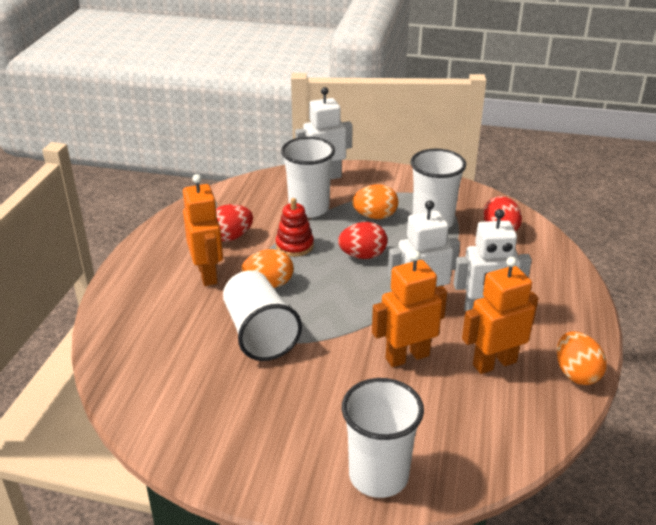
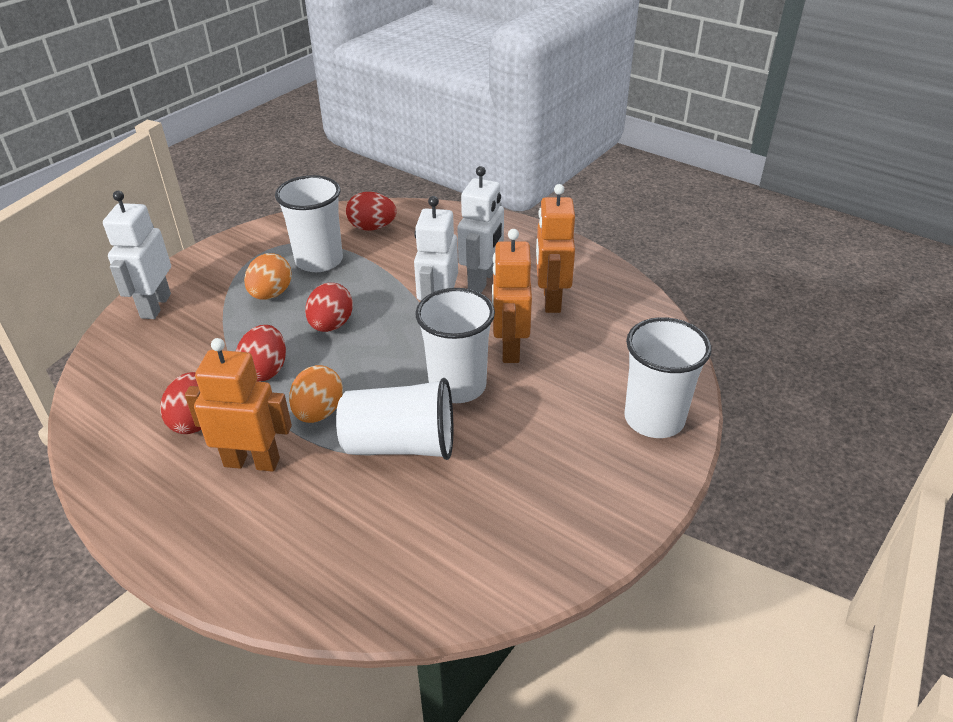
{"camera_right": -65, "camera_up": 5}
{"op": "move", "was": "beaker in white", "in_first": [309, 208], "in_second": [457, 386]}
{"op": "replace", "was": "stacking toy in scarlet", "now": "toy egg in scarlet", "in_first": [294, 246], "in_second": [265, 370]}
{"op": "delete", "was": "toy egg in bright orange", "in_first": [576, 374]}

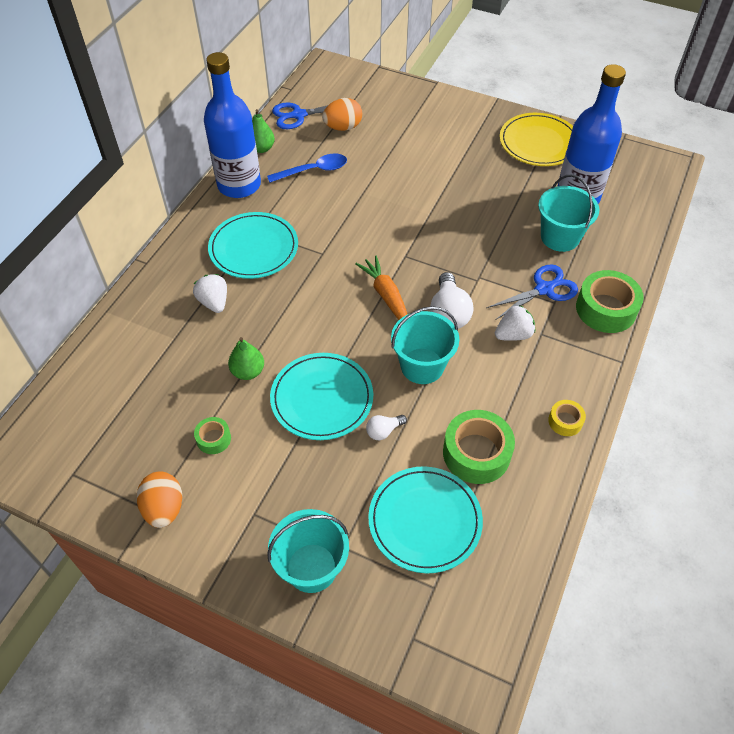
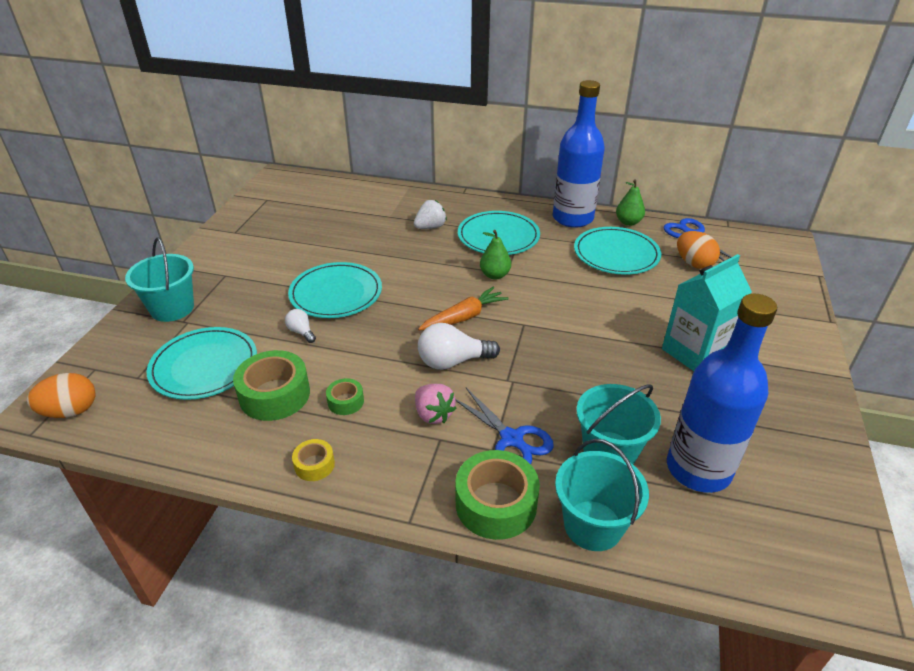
{"camera_right": 80, "camera_up": -15}
{"op": "delete", "was": "dinner plate in golden", "in_first": [539, 143]}
{"op": "replace", "was": "teaspoon in royal blue", "now": "dinner plate in teal", "in_first": [313, 170], "in_second": [616, 254]}
{"op": "recolor", "was": "strawberry in white", "now": "strawberry in rose-pink", "in_first": [513, 334], "in_second": [433, 414]}
{"op": "move", "was": "bucket in teal", "in_first": [422, 366], "in_second": [593, 525]}
{"op": "move", "was": "pear in emerald", "in_first": [248, 372], "in_second": [495, 275]}
{"op": "move", "was": "sticky tape in emerald", "in_first": [213, 439], "in_second": [345, 401]}
{"op": "move", "was": "toy egg in bright orange", "in_first": [164, 508], "in_second": [71, 411]}
{"op": "insert", "now": "milk carton in teal", "in_second": [695, 352]}

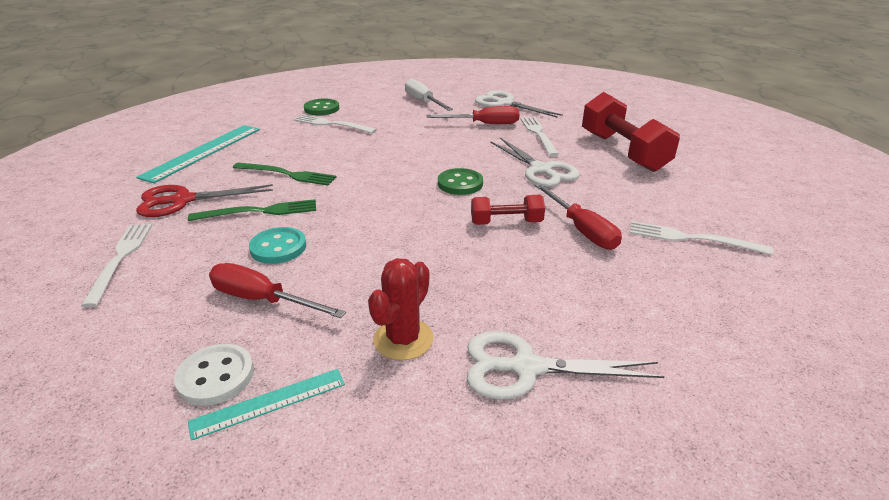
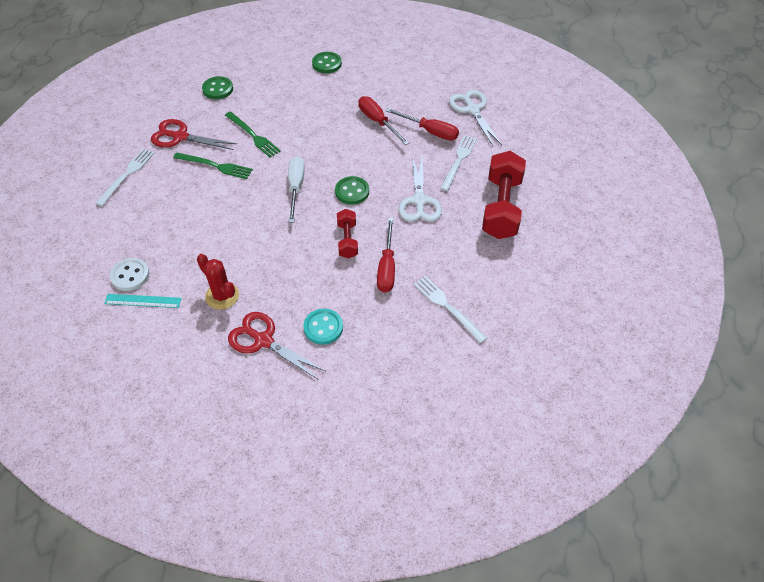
{"camera_right": 30, "camera_up": 20}
{"op": "move", "was": "flat screwdriver in white", "in_first": [423, 101], "in_second": [296, 187]}
{"op": "delete", "was": "table fork in white", "in_first": [332, 124]}
{"op": "replace", "was": "ruler in teal", "now": "sewing button in emerald", "in_first": [203, 152], "in_second": [218, 89]}
{"op": "rotate", "was": "hand weight in scarlet", "in_first": [506, 222], "in_second": [347, 240], "clockwise": 60}
{"op": "move", "was": "sewing button in teal", "in_first": [278, 247], "in_second": [323, 327]}
{"op": "rotate", "was": "saguaro cactus in scarlet", "in_first": [403, 339], "in_second": [222, 296], "clockwise": 75}
{"op": "move", "was": "flat screwdriver in scarlet", "in_first": [262, 300], "in_second": [378, 121]}
{"op": "recolor", "was": "scissors in white", "now": "scissors in scarlet", "in_first": [526, 367], "in_second": [264, 341]}

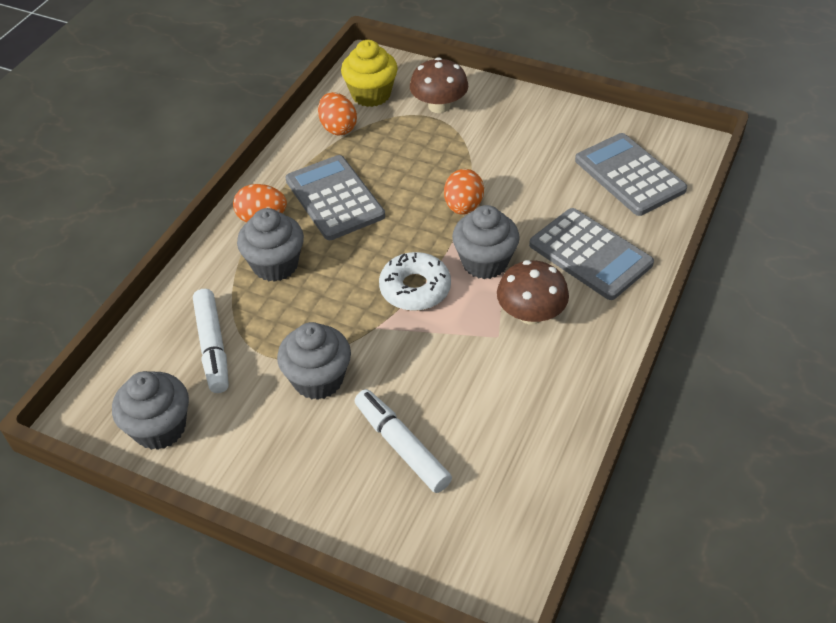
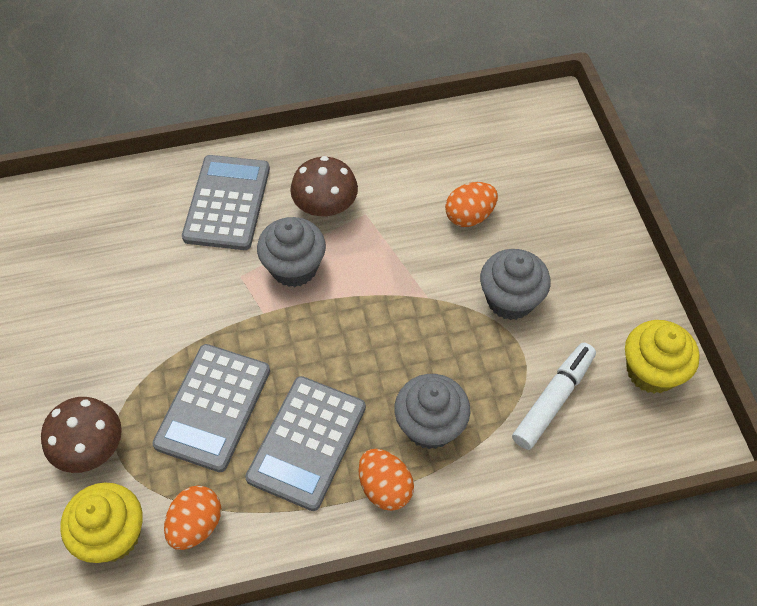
{"camera_right": -130, "camera_up": 10}
{"op": "move", "was": "calculator in ash-grey", "in_first": [629, 175], "in_second": [213, 407]}
{"op": "move", "was": "toy egg in bright orange", "in_first": [463, 207], "in_second": [469, 216]}
{"op": "delete", "was": "doughnut in white", "in_first": [415, 288]}
{"op": "recolor", "was": "fairy cake in ash-grey", "now": "fairy cake in golden", "in_first": [160, 428], "in_second": [651, 371]}
{"op": "delete", "was": "marker pen in white", "in_first": [401, 446]}

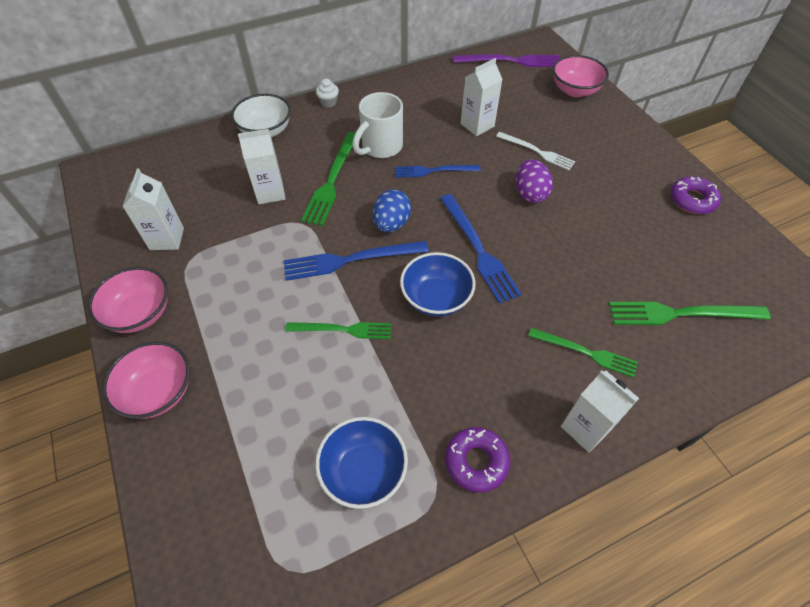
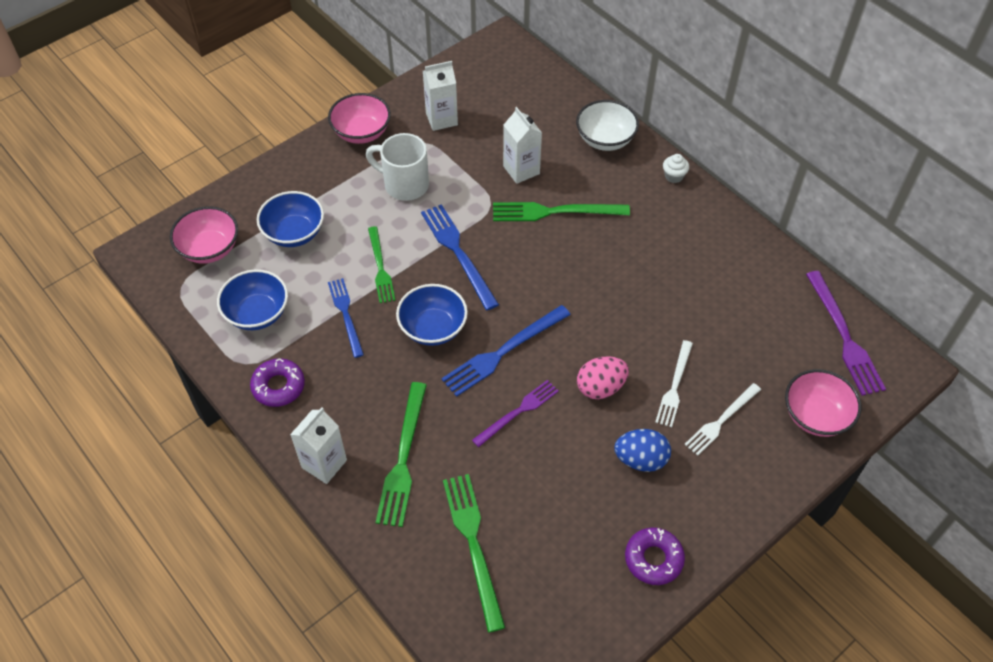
{"camera_right": 75, "camera_up": 0}
{"op": "delete", "was": "milk carton in white", "in_first": [477, 125]}
{"op": "move", "was": "coffee mug in white", "in_first": [381, 147], "in_second": [404, 184]}
{"op": "recolor", "was": "toy egg in violet", "now": "toy egg in rose-pink", "in_first": [530, 194], "in_second": [600, 387]}
{"op": "move", "was": "table fork in royal blue", "in_first": [433, 171], "in_second": [346, 314]}
{"op": "move", "was": "toy egg in royal blue", "in_first": [391, 224], "in_second": [640, 459]}
{"op": "resize", "was": "table fork in emerald", "in_first": [586, 352], "in_second": [403, 458], "ratio": 1.5}
{"op": "move", "was": "serving bowl in rose-pink", "in_first": [159, 392], "in_second": [209, 249]}
{"op": "insert", "now": "serving bowl in royal blue", "in_second": [294, 233]}
{"op": "insert", "now": "table fork in violet", "in_second": [518, 412]}
{"op": "insert", "now": "table fork in white", "in_second": [721, 421]}

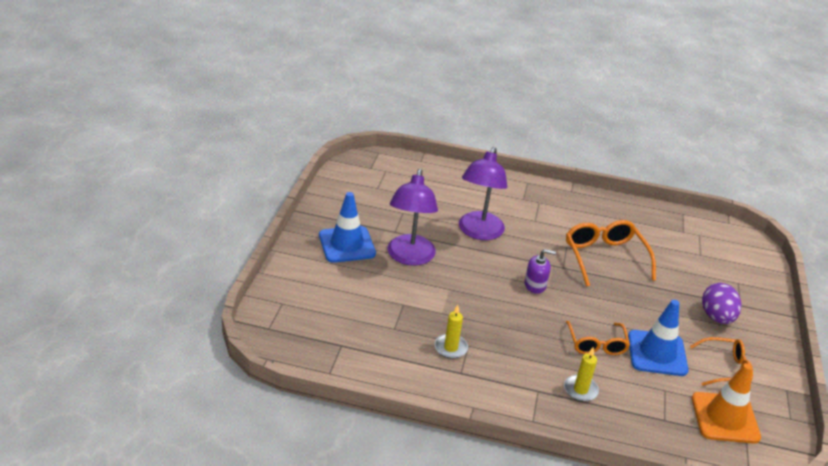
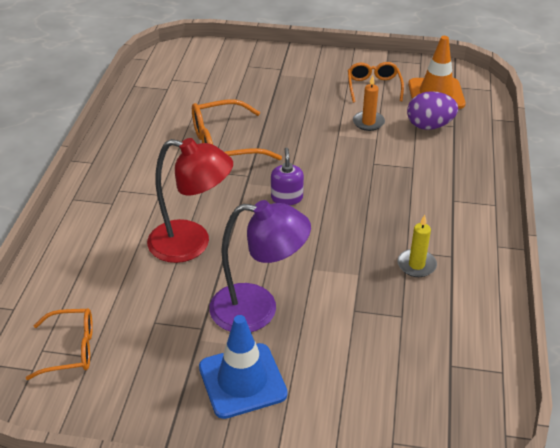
{"camera_right": -90, "camera_up": 5}
{"op": "recolor", "was": "desk lamp in violet", "now": "desk lamp in scarlet", "in_first": [478, 232], "in_second": [191, 244]}
{"op": "move", "was": "toy egg in violet", "in_first": [716, 317], "in_second": [429, 126]}
{"op": "replace", "was": "traffic cone in royal blue", "now": "pillar candle in bright orange", "in_first": [657, 353], "in_second": [368, 122]}
{"op": "move", "was": "glasses in bright orange", "in_first": [596, 344], "in_second": [71, 349]}
{"op": "delete", "was": "pillar candle in golden", "in_first": [580, 390]}

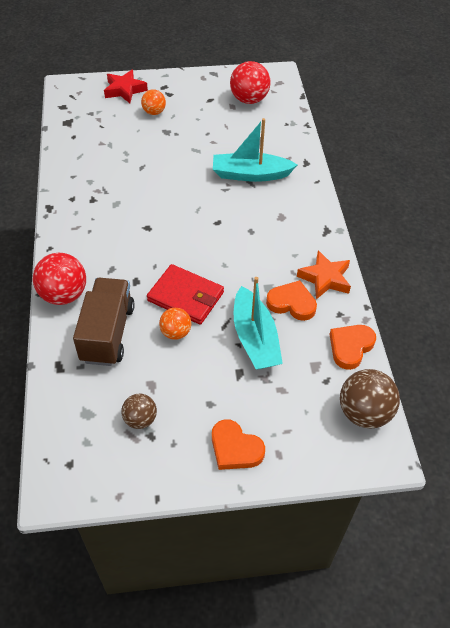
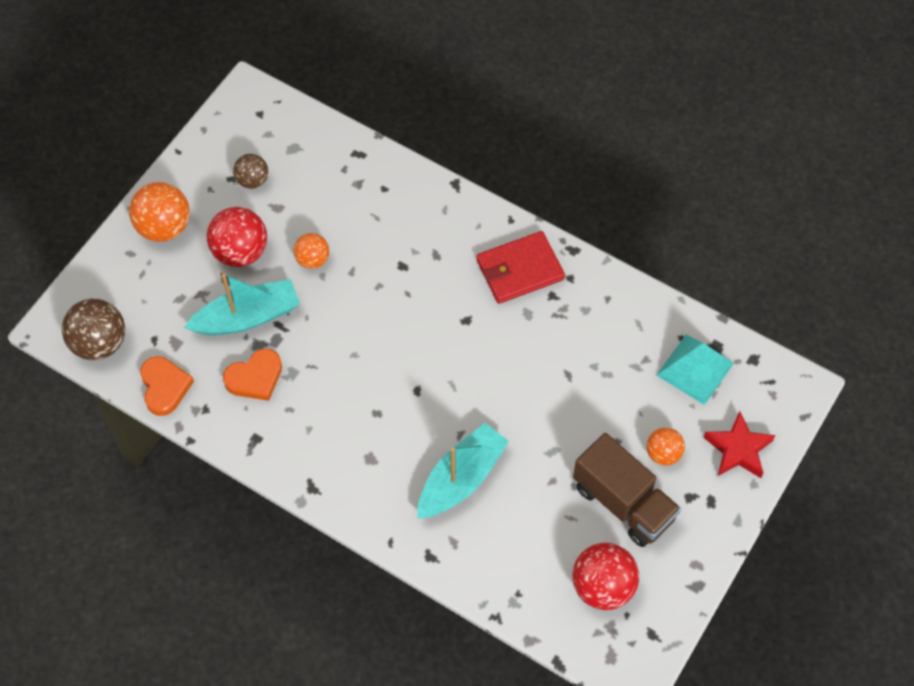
{"camera_right": 130, "camera_up": 10}
{"op": "delete", "was": "star in bright orange", "in_first": [325, 278]}
{"op": "move", "was": "ball in scarlet", "in_first": [64, 295], "in_second": [240, 252]}
{"op": "move", "was": "wallet in scarlet", "in_first": [186, 296], "in_second": [519, 270]}
{"op": "rotate", "was": "sailboat in teal", "in_first": [255, 338], "in_second": [247, 317], "clockwise": 135}
{"op": "move", "was": "truck in russet", "in_first": [107, 333], "in_second": [623, 502]}
{"op": "replace", "was": "love heart in bright orange", "now": "ball in bright orange", "in_first": [235, 448], "in_second": [164, 227]}
{"op": "insert", "now": "pyramid in teal", "in_second": [695, 369]}

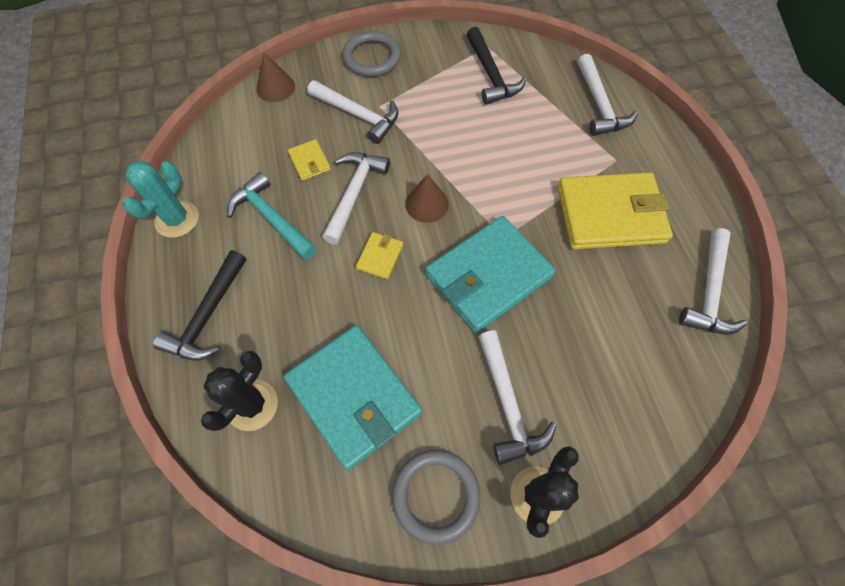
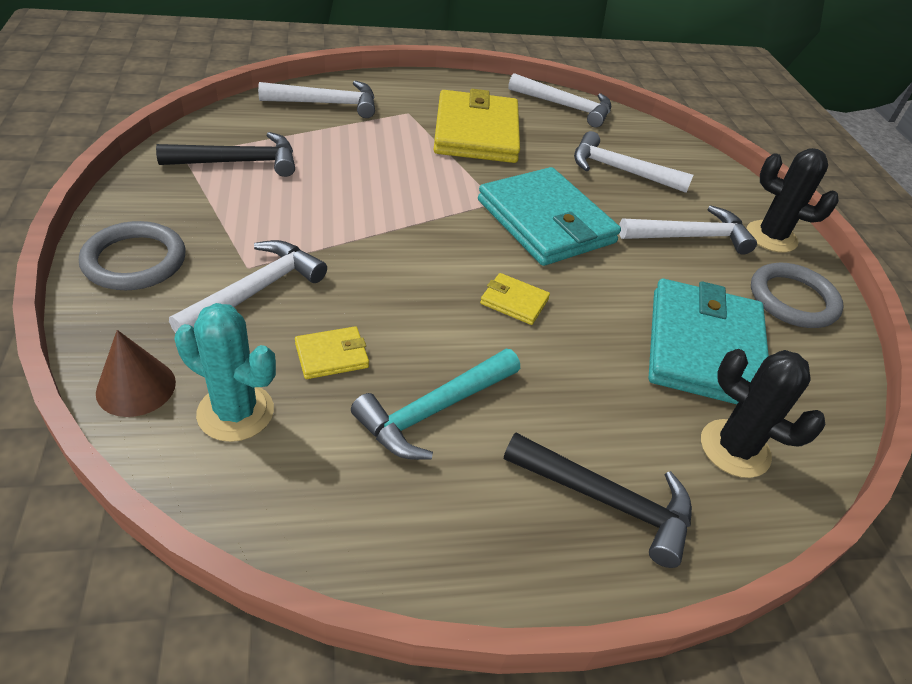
{"camera_right": -90, "camera_up": -20}
{"op": "move", "was": "claw hammer in white", "in_first": [354, 193], "in_second": [620, 170]}
{"op": "move", "was": "saguaro cactus in teal", "in_first": [177, 219], "in_second": [235, 412]}
{"op": "delete", "was": "solid cone in russet", "in_first": [427, 204]}
{"op": "rotate", "was": "wallet in teal", "in_first": [353, 396], "in_second": [704, 348], "clockwise": -45}

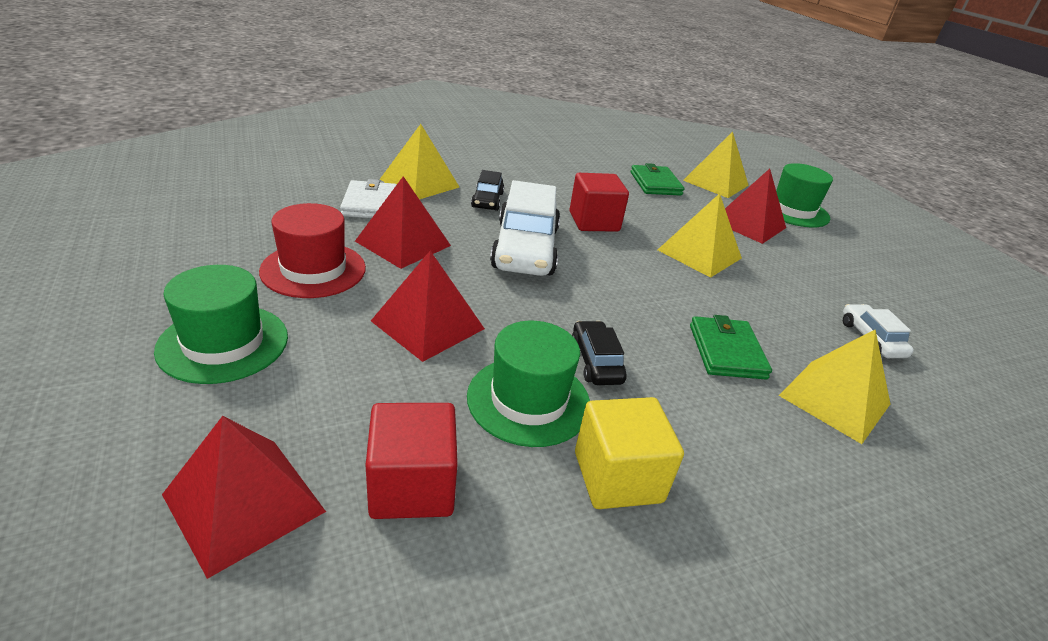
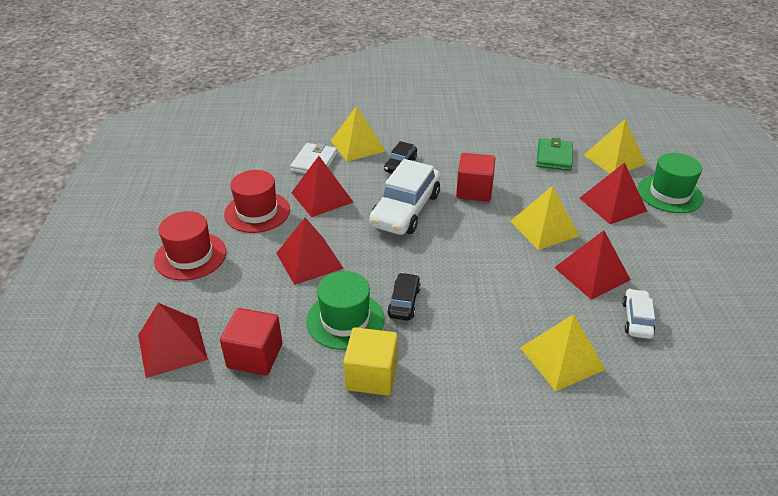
{"camera_right": 25, "camera_up": 5}
{"op": "recolor", "was": "top hat in emerald", "now": "top hat in scarlet", "in_first": [223, 343], "in_second": [190, 256]}
{"op": "delete", "was": "wallet in emerald", "in_first": [726, 351]}
{"op": "insert", "now": "pyramid in scarlet", "in_second": [592, 273]}

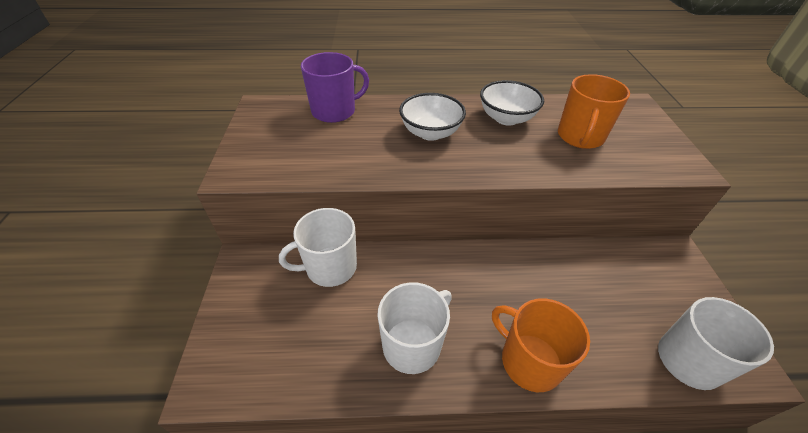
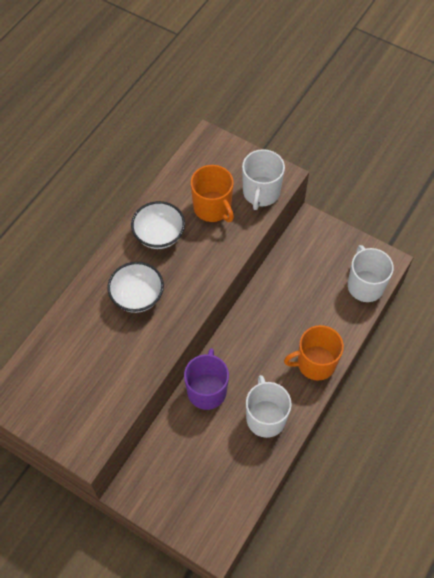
{"camera_right": -55, "camera_up": 15}
{"op": "move", "was": "coffee mug in violet", "in_first": [334, 111], "in_second": [207, 390]}
{"op": "move", "was": "coffee mug in white", "in_first": [330, 267], "in_second": [261, 193]}

